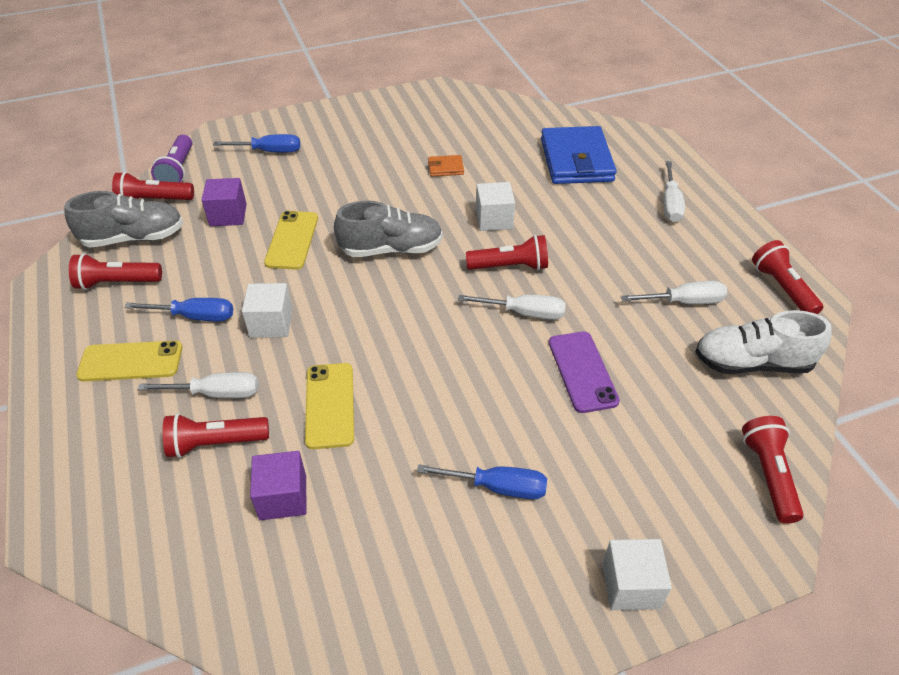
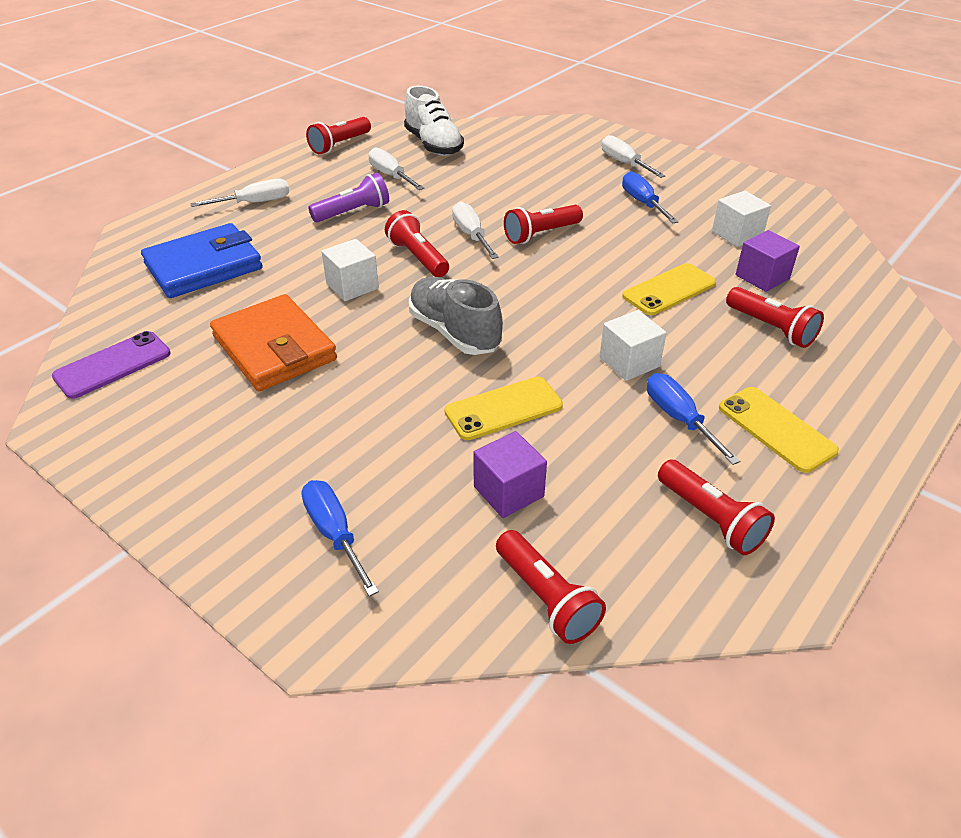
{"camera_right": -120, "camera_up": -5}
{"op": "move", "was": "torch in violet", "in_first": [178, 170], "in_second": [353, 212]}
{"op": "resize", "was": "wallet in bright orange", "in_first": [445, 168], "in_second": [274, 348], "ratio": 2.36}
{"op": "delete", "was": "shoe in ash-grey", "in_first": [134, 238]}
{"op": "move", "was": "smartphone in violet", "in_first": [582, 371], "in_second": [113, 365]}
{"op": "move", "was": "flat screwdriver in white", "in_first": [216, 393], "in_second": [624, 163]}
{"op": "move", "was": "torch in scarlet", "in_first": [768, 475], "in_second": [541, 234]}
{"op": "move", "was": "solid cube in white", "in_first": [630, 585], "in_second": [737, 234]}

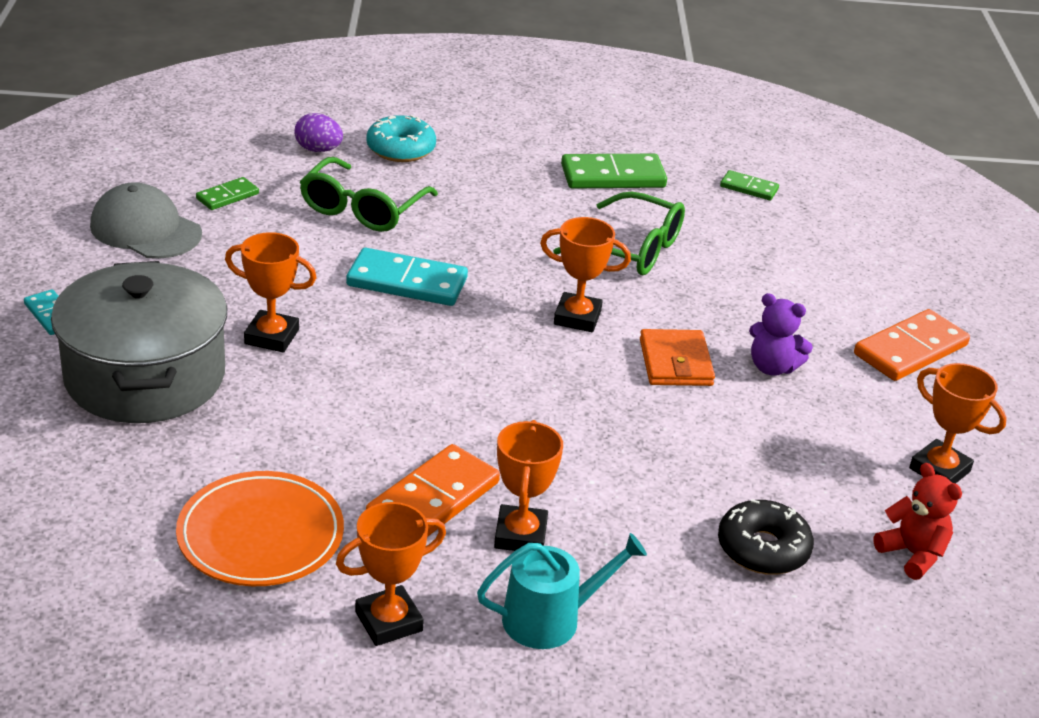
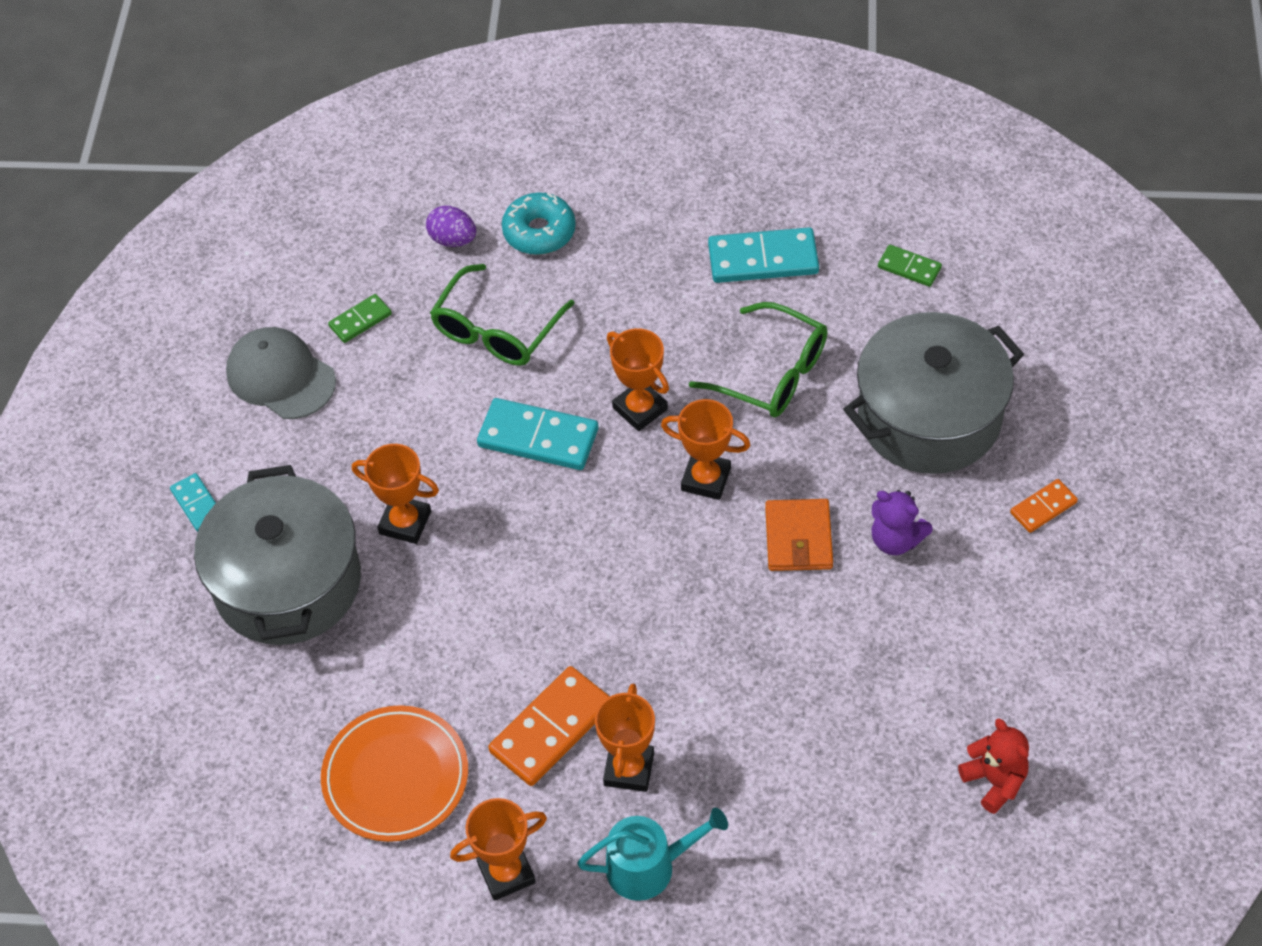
{"camera_right": 10, "camera_up": 20}
{"op": "recolor", "was": "domino piece in emerald", "now": "domino piece in teal", "in_first": [613, 176], "in_second": [763, 259]}
{"op": "resize", "was": "domino piece in bright orange", "in_first": [910, 350], "in_second": [1043, 508], "ratio": 0.55}
{"op": "move", "was": "award cup in bright orange", "in_first": [939, 470], "in_second": [640, 409]}
{"op": "delete", "was": "doughnut in ebony", "in_first": [763, 549]}
{"op": "insert", "now": "pot in ash-grey", "in_second": [929, 417]}

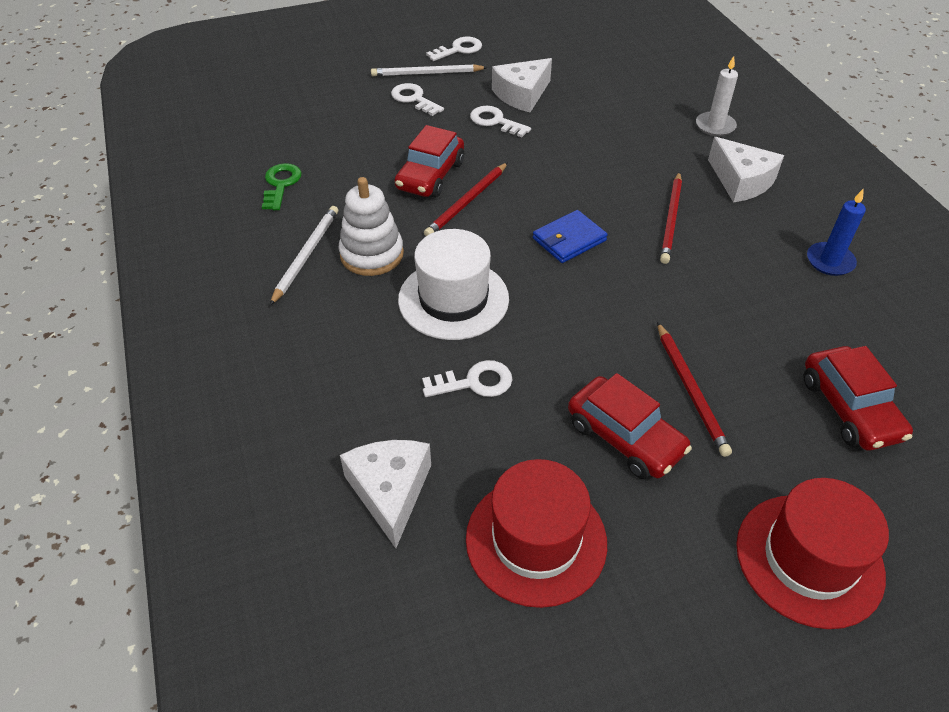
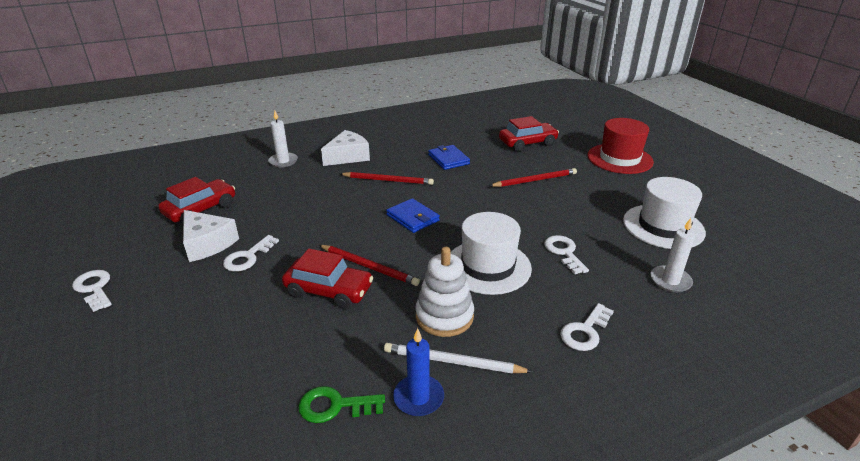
{"camera_right": -95, "camera_up": -15}
{"op": "delete", "was": "pencil in white", "in_first": [426, 73]}
{"op": "move", "was": "key in white", "in_first": [414, 99], "in_second": [585, 331]}
{"op": "move", "was": "pillar candle in royal blue", "in_first": [830, 261], "in_second": [418, 397]}
{"op": "move", "was": "toy car in scarlet", "in_first": [625, 437], "in_second": [200, 209]}
{"op": "replace", "was": "piece of cheese in white", "now": "pillar candle in white", "in_first": [390, 492], "in_second": [670, 281]}
{"op": "recolor", "was": "top hat in scarlet", "now": "top hat in white", "in_first": [536, 540], "in_second": [663, 226]}
{"op": "insert", "now": "wallet in royal blue", "in_second": [448, 159]}

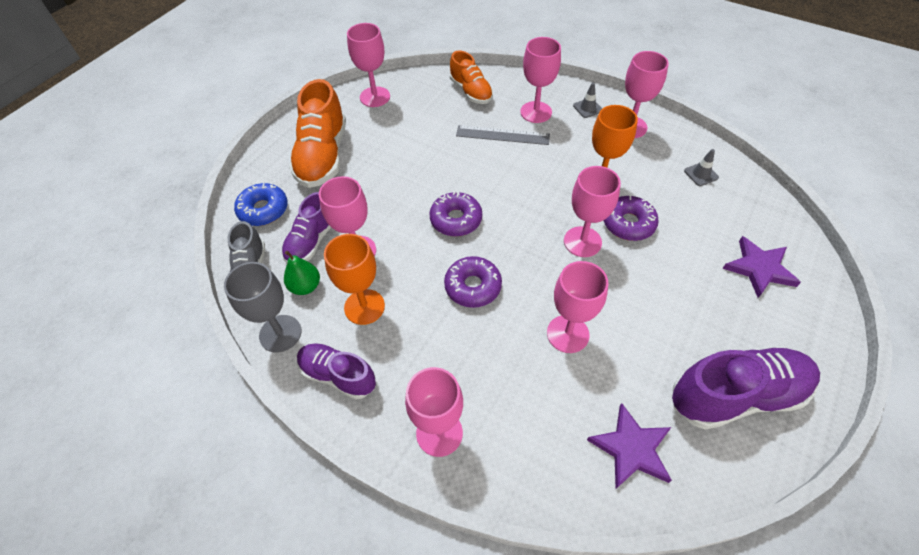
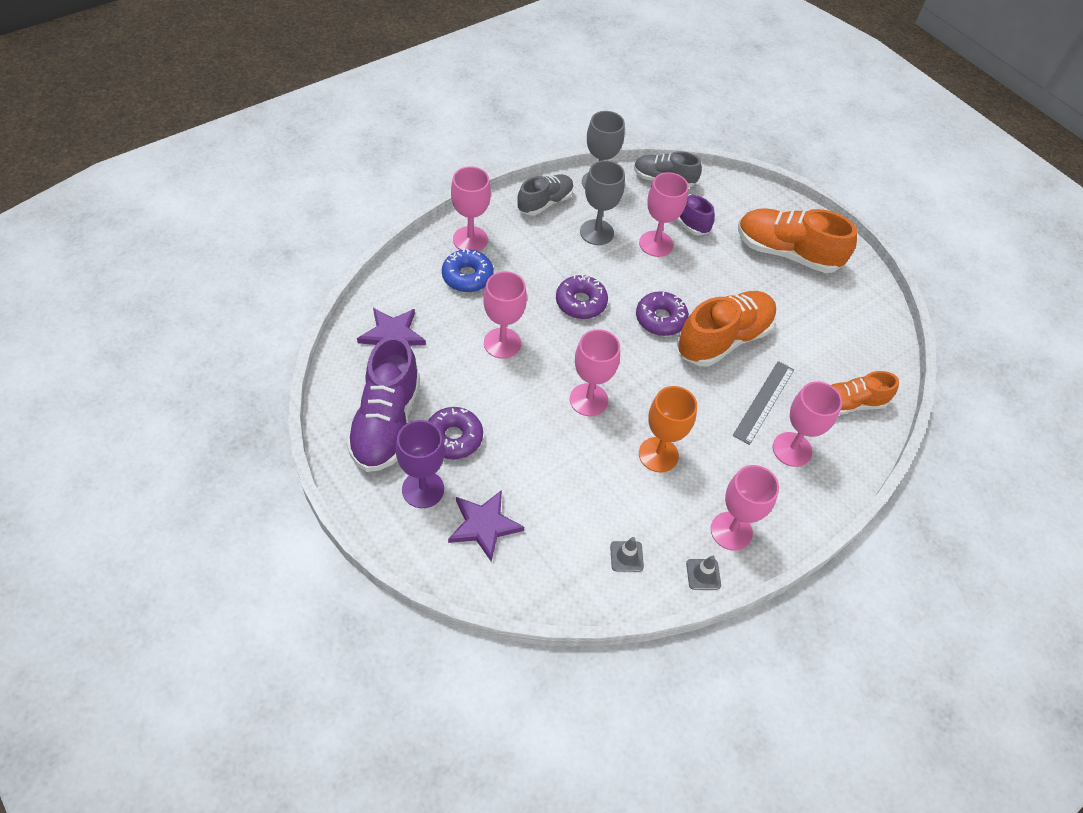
{"camera_right": 105, "camera_up": 0}
{"op": "delete", "was": "goblet in rose-pink", "in_first": [375, 97]}
{"op": "move", "was": "traffic cone in ash-grey", "in_first": [587, 108], "in_second": [703, 574]}
{"op": "move", "was": "doughnut in royal blue", "in_first": [263, 210], "in_second": [467, 276]}
{"op": "move", "was": "doughnut in violet", "in_first": [628, 223], "in_second": [453, 438]}
{"op": "recolor", "was": "goblet in bright orange", "now": "goblet in ash-grey", "in_first": [364, 307], "in_second": [596, 232]}
{"op": "delete", "was": "pear in emerald", "in_first": [305, 286]}
{"op": "recolor", "was": "shoe in violet", "now": "shoe in ash-grey", "in_first": [338, 375], "in_second": [545, 203]}
{"op": "insert", "now": "shoe in bright orange", "in_second": [723, 339]}
{"op": "insert", "now": "goblet in violet", "in_second": [423, 489]}

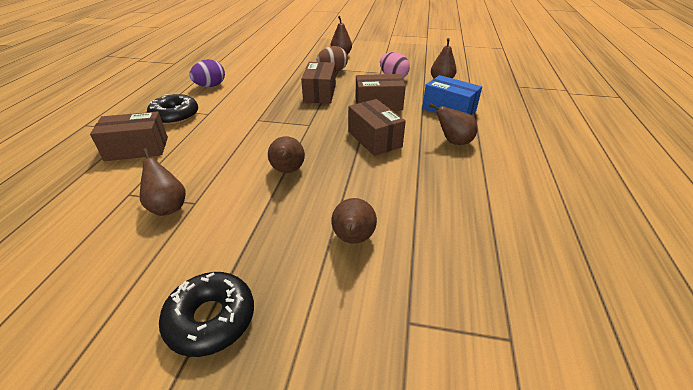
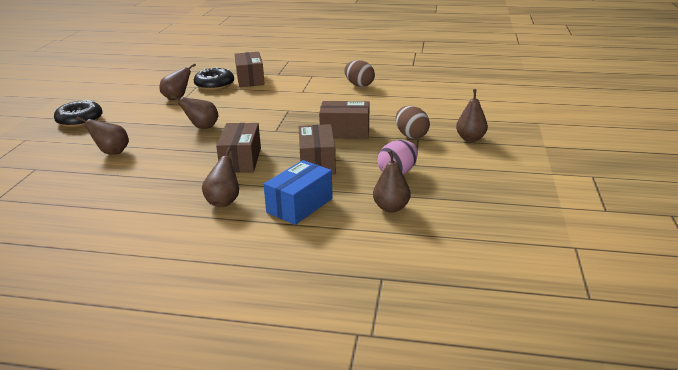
{"camera_right": 90, "camera_up": -10}
{"op": "recolor", "was": "toy egg in violet", "now": "toy egg in russet", "in_first": [210, 86], "in_second": [359, 85]}
{"op": "move", "was": "doughnut in ebony", "in_first": [175, 116], "in_second": [214, 85]}
{"op": "rotate", "was": "box in russet", "in_first": [374, 139], "in_second": [241, 160], "clockwise": -60}

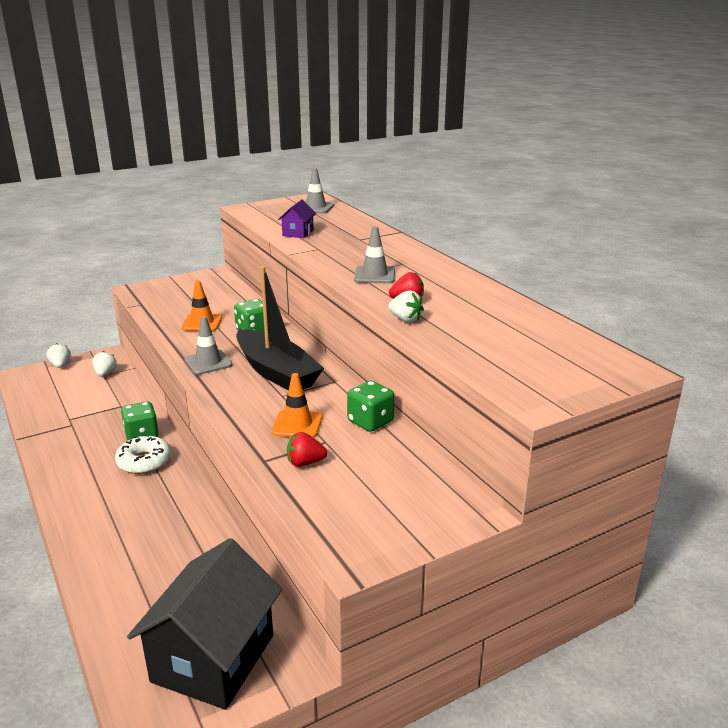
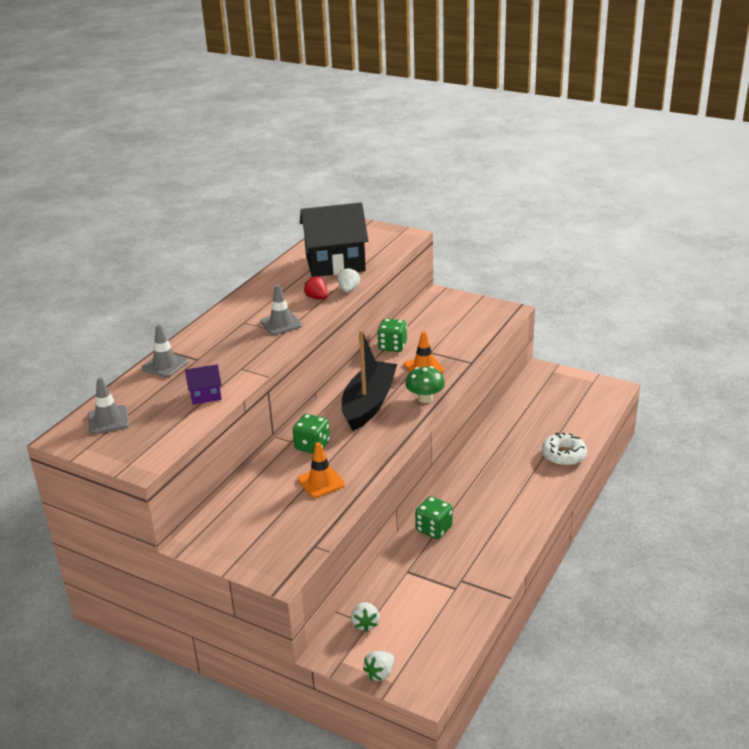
{"camera_right": -120, "camera_up": 5}
{"op": "move", "was": "traffic cone in ash-grey", "in_first": [208, 362], "in_second": [165, 365]}
{"op": "rotate", "was": "strawberry in white", "in_first": [105, 373], "in_second": [365, 624], "clockwise": -60}
{"op": "delete", "was": "strawberry in scarlet", "in_first": [305, 463]}
{"op": "move", "was": "doughnut in white", "in_first": [144, 461], "in_second": [563, 455]}
{"op": "move", "was": "toy house in ebony", "in_first": [213, 658], "in_second": [335, 263]}
{"op": "insert", "now": "toadstool in emerald", "in_second": [425, 398]}

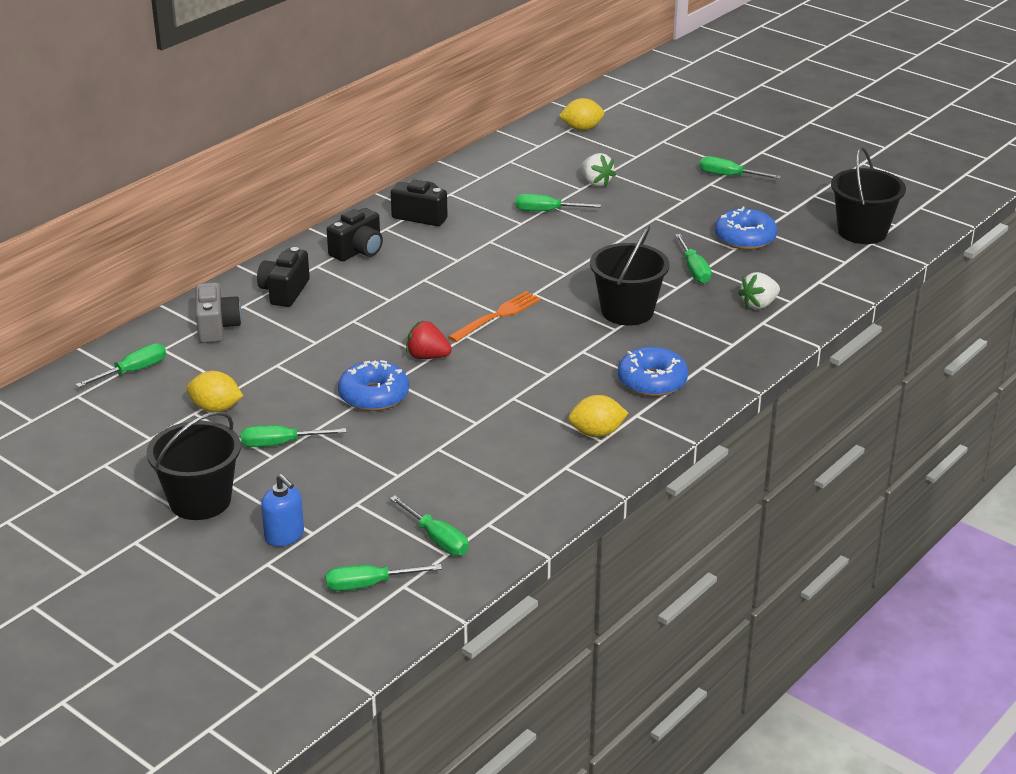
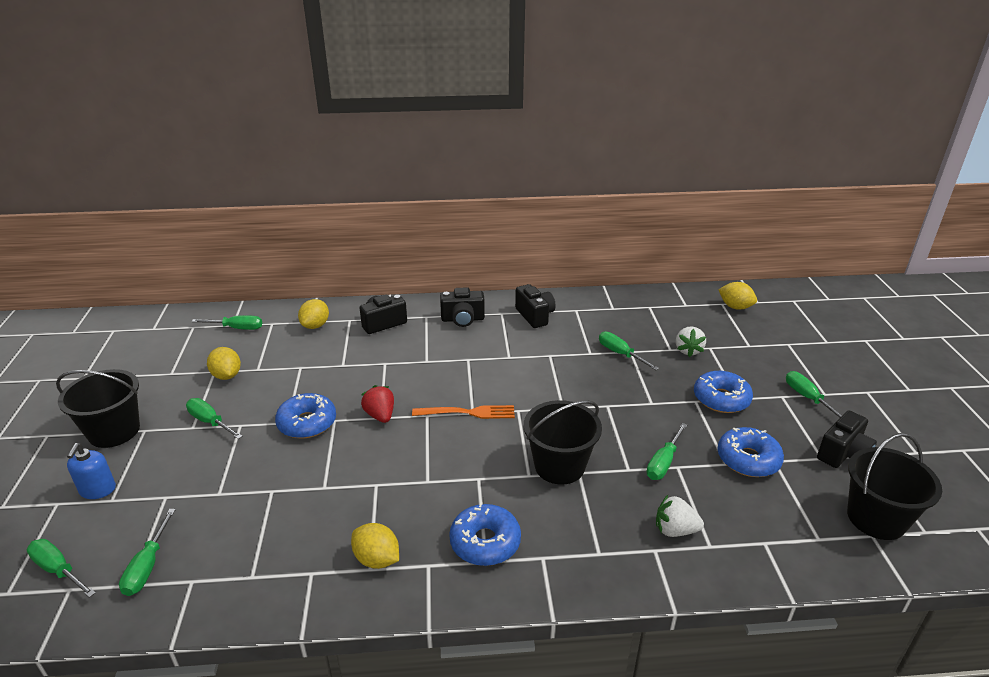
{"camera_right": 45, "camera_up": 0}
{"op": "replace", "was": "compact camera in ash-grey", "now": "lemon in golden", "in_first": [217, 327], "in_second": [315, 325]}
{"op": "insert", "now": "doughnut in royal blue", "in_second": [721, 399]}
{"op": "insert", "now": "compact camera in ebony", "in_second": [843, 454]}

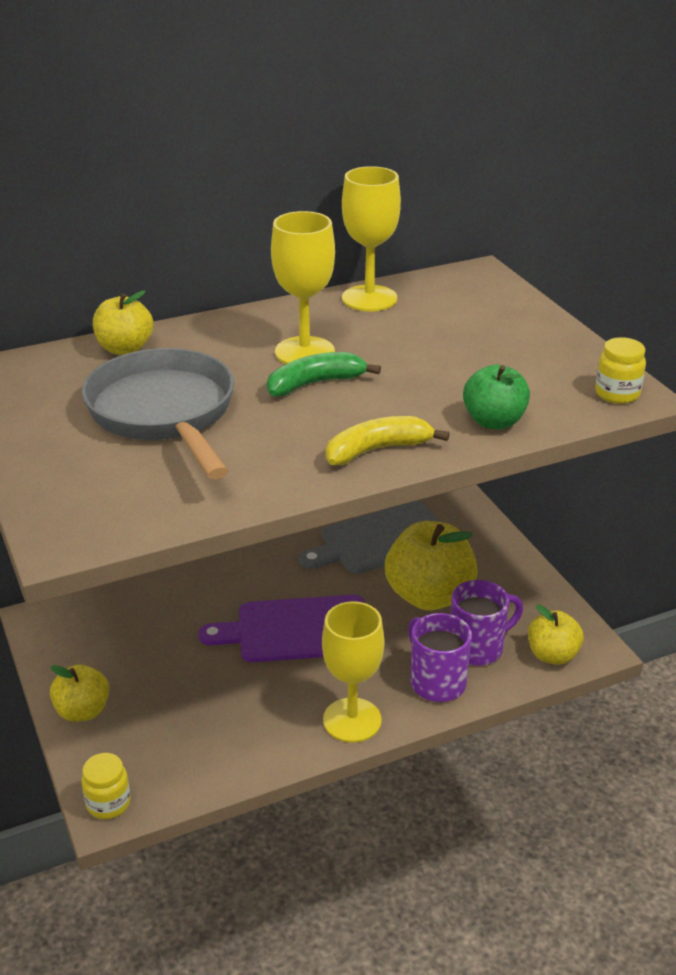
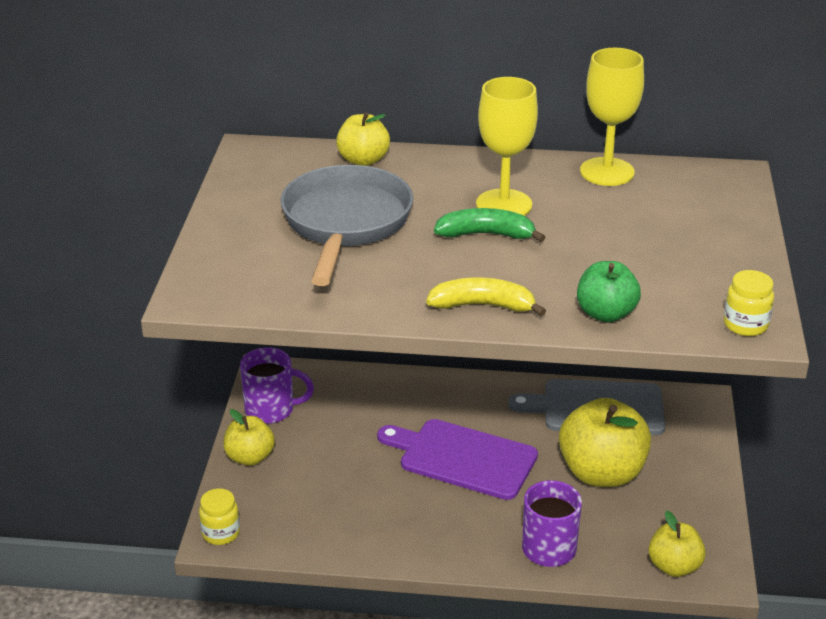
{"camera_right": 30, "camera_up": 0}
{"op": "move", "was": "coffee mug in violet", "in_first": [478, 648], "in_second": [271, 410]}
{"op": "delete", "was": "goblet in golden", "in_first": [352, 720]}

